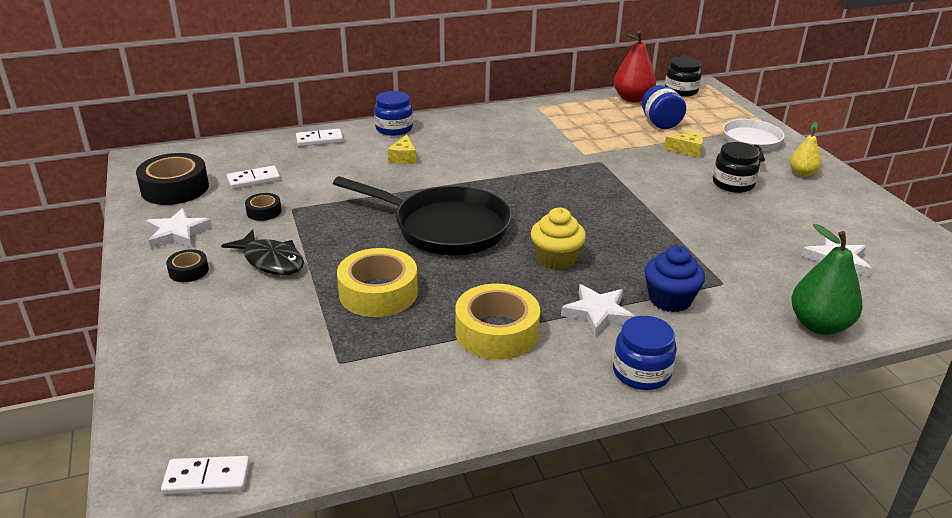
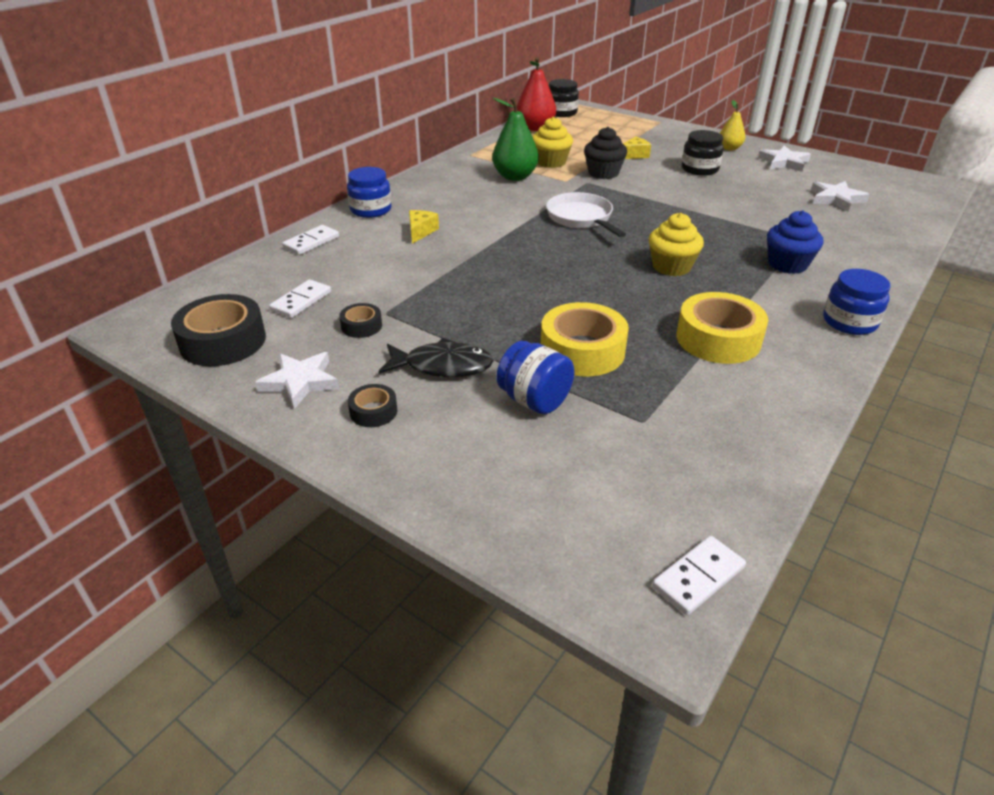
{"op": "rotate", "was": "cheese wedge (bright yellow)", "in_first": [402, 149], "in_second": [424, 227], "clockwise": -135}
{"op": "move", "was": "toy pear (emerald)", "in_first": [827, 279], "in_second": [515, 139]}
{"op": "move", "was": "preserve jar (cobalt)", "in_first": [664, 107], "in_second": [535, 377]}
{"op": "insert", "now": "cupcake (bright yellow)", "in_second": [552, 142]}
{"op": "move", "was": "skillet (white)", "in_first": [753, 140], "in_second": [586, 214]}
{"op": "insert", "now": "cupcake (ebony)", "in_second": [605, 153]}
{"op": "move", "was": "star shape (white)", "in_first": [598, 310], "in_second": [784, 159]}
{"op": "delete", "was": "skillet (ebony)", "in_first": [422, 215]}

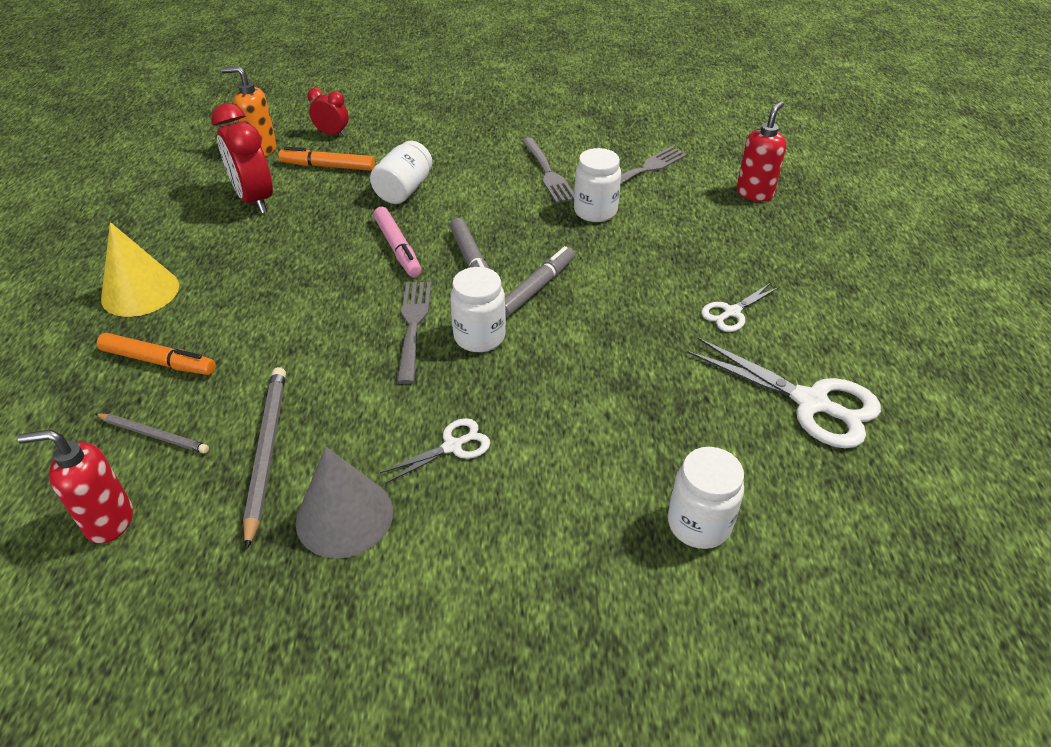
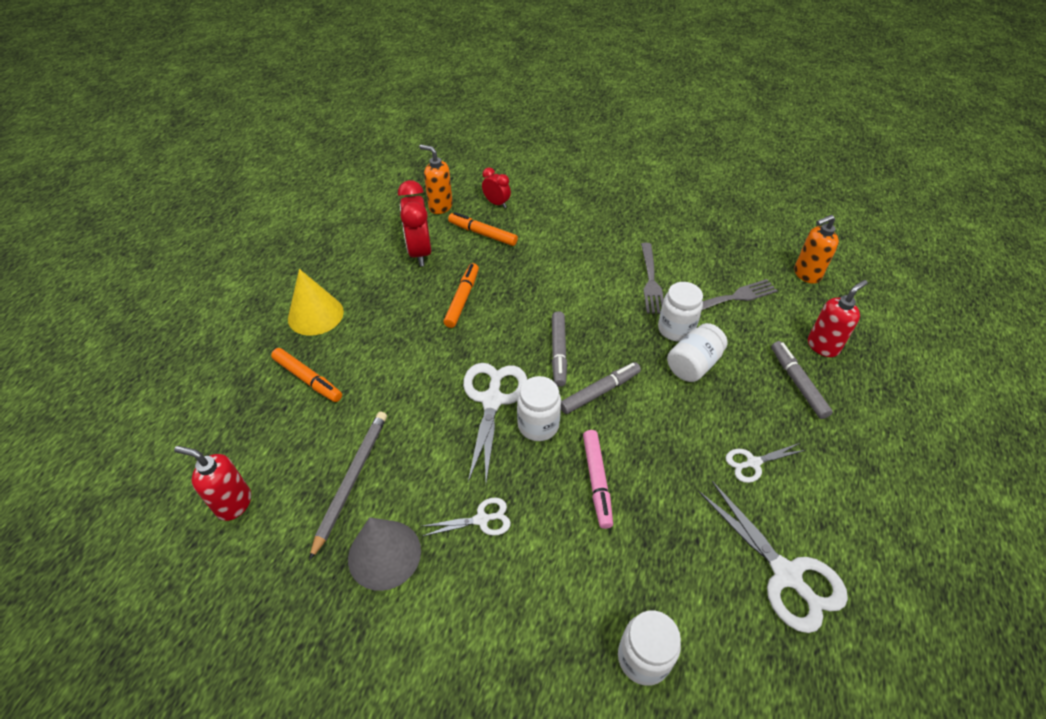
{"op": "insert", "now": "marker pen (orange-coloured)", "in_second": [461, 295]}
{"op": "replace", "was": "table fork (gray)", "now": "scissors (white)", "in_first": [414, 333], "in_second": [495, 422]}
{"op": "move", "was": "marker pen (pink)", "in_first": [397, 242], "in_second": [598, 479]}
{"op": "move", "was": "preserve jar (white)", "in_first": [401, 172], "in_second": [697, 352]}
{"op": "insert", "now": "marker pen (gray)", "in_second": [802, 380]}
{"op": "insert", "now": "soap dispenser (orange-coloured)", "in_second": [816, 249]}
{"op": "delete", "was": "lead pencil (gray)", "in_first": [152, 433]}

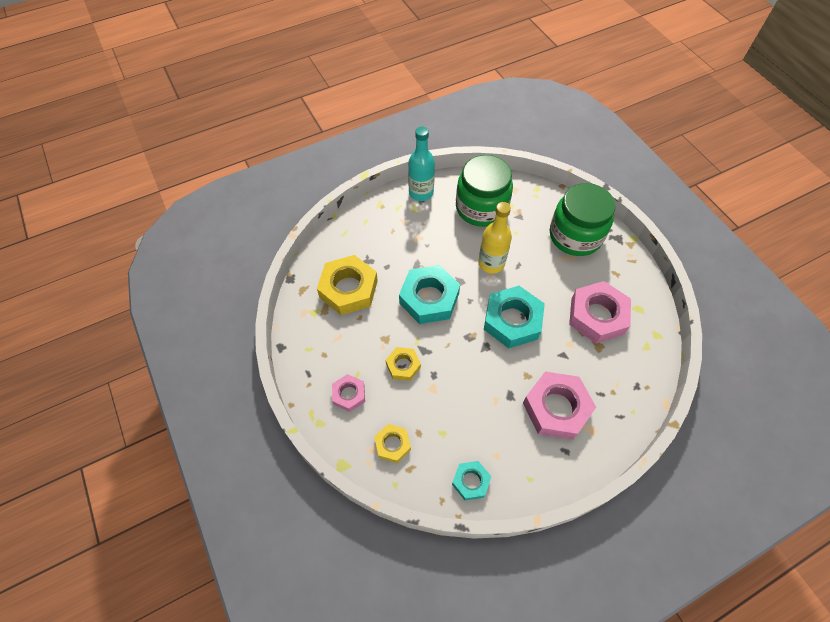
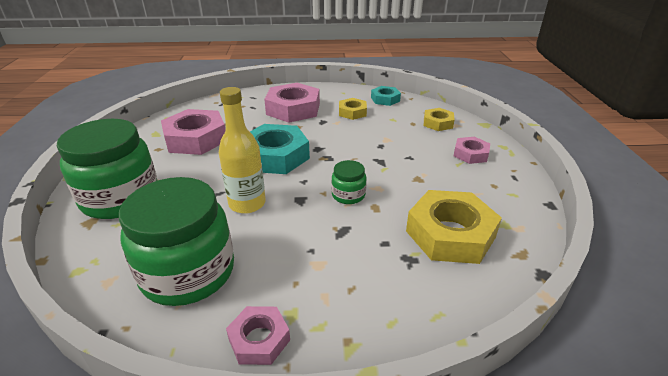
{"op": "replace", "was": "drink bottle (aqua)", "now": "hexagon nut (pink)", "in_first": [421, 164], "in_second": [258, 335]}
{"op": "replace", "was": "hexagon nut (aqua)", "now": "preserve jar (emerald)", "in_first": [429, 294], "in_second": [348, 182]}
{"op": "move", "was": "hexagon nut (bright yellow)", "in_first": [403, 364], "in_second": [353, 109]}

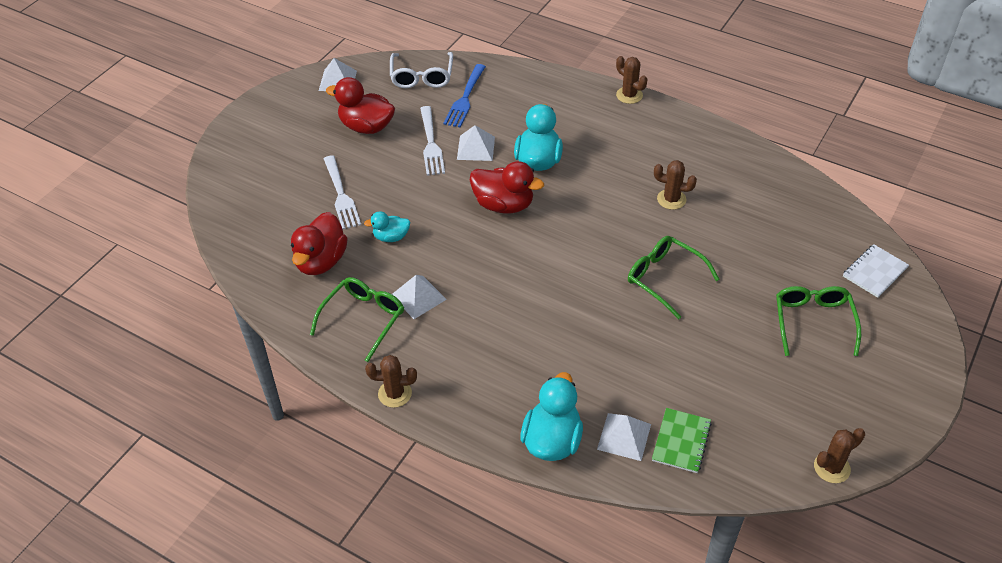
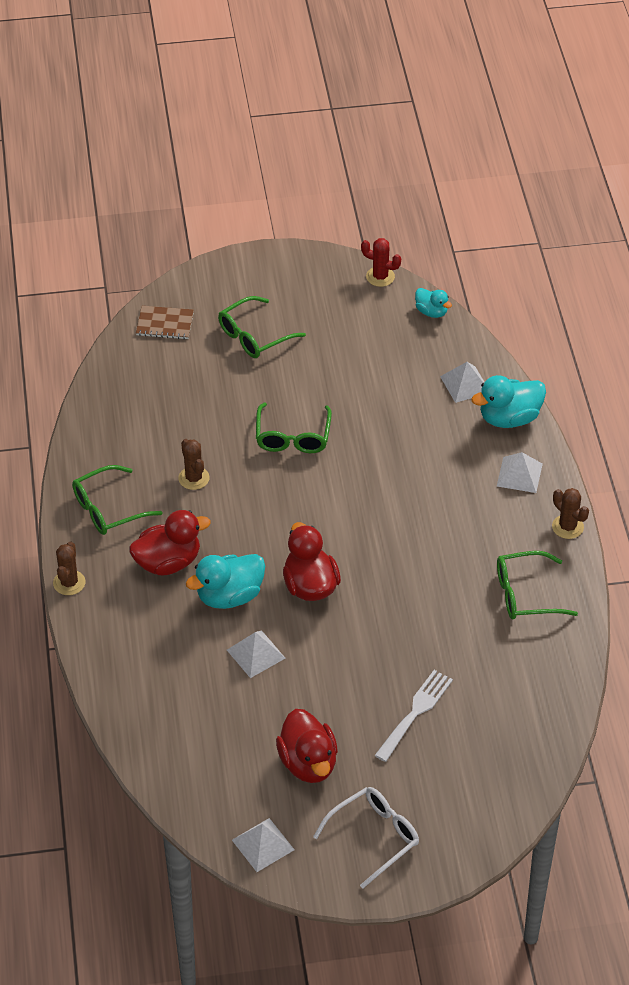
{"op": "insert", "now": "glasses (emerald)", "in_second": [117, 500]}
{"op": "move", "was": "rubber duck (red)", "in_first": [319, 243], "in_second": [170, 542]}
{"op": "recolor", "was": "notebook (white)", "now": "notebook (dark brown)", "in_first": [876, 271], "in_second": [165, 322]}
{"op": "move", "was": "glasses (white)", "in_first": [421, 70], "in_second": [366, 838]}
{"op": "recolor", "was": "prickly plant (dark brown)", "now": "prickly plant (red)", "in_first": [839, 455], "in_second": [381, 262]}
{"op": "move", "was": "rubber duck (aqua)", "in_first": [387, 227], "in_second": [433, 303]}
{"op": "move", "was": "pyramid shape (white)", "in_first": [419, 297], "in_second": [520, 472]}
{"op": "delete", "was": "table fork (white)", "in_first": [432, 141]}
{"op": "delete", "was": "table fork (cobalt)", "in_first": [464, 95]}
{"op": "delete", "was": "notebook (emerald)", "in_first": [682, 440]}

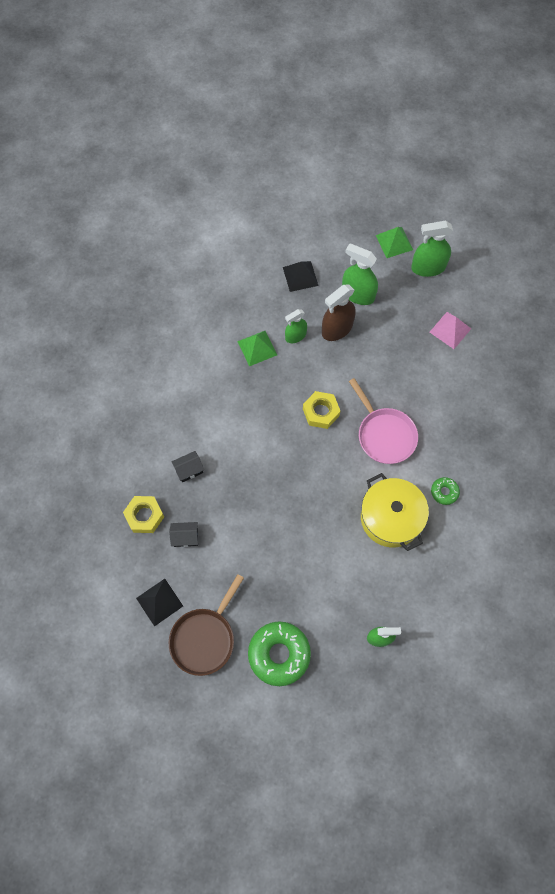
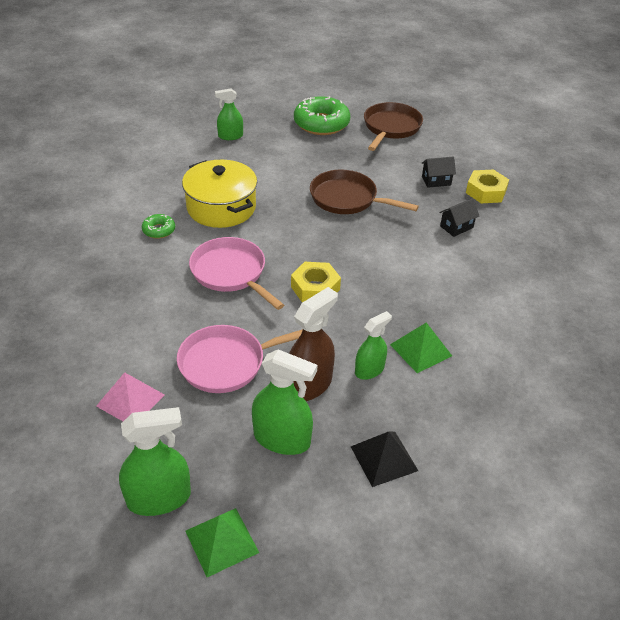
{"op": "insert", "now": "skillet (pink)", "in_second": [240, 359]}
{"op": "insert", "now": "skillet (dark brown)", "in_second": [364, 191]}
{"op": "delete", "was": "pyramid shape (ebony)", "in_first": [159, 602]}

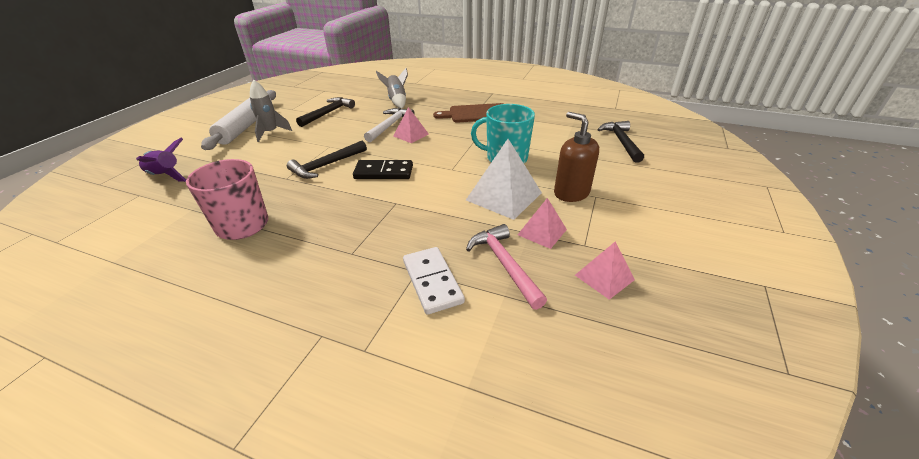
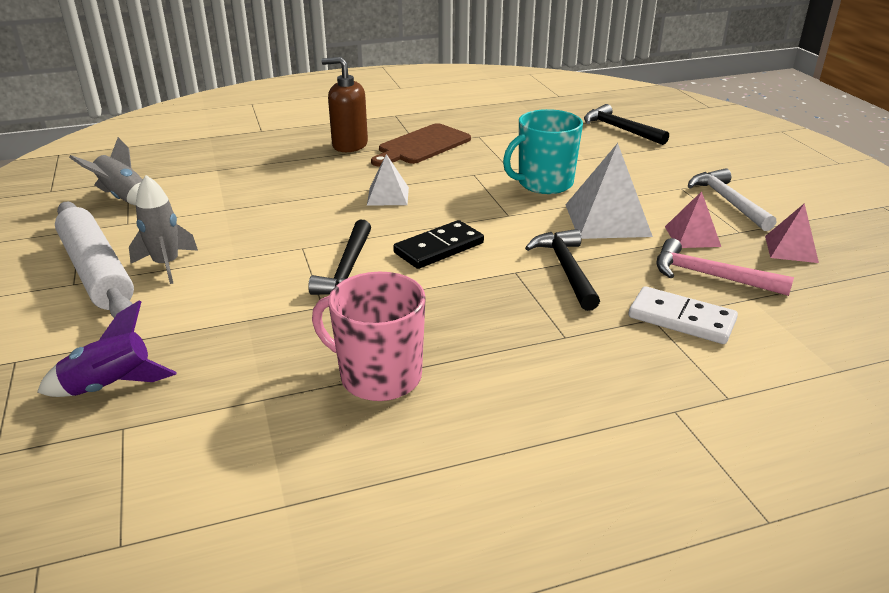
{"op": "move", "was": "spaceship (gray)", "in_first": [392, 88], "in_second": [106, 171]}
{"op": "move", "was": "soap dispenser (dark brown)", "in_first": [576, 157], "in_second": [345, 104]}
{"op": "recolor", "was": "pyramid shape (pink)", "now": "pyramid shape (white)", "in_first": [411, 125], "in_second": [388, 179]}
{"op": "move", "was": "hammer (ebony)", "in_first": [325, 112], "in_second": [562, 270]}
{"op": "move", "was": "hammer (white)", "in_first": [389, 125], "in_second": [732, 199]}

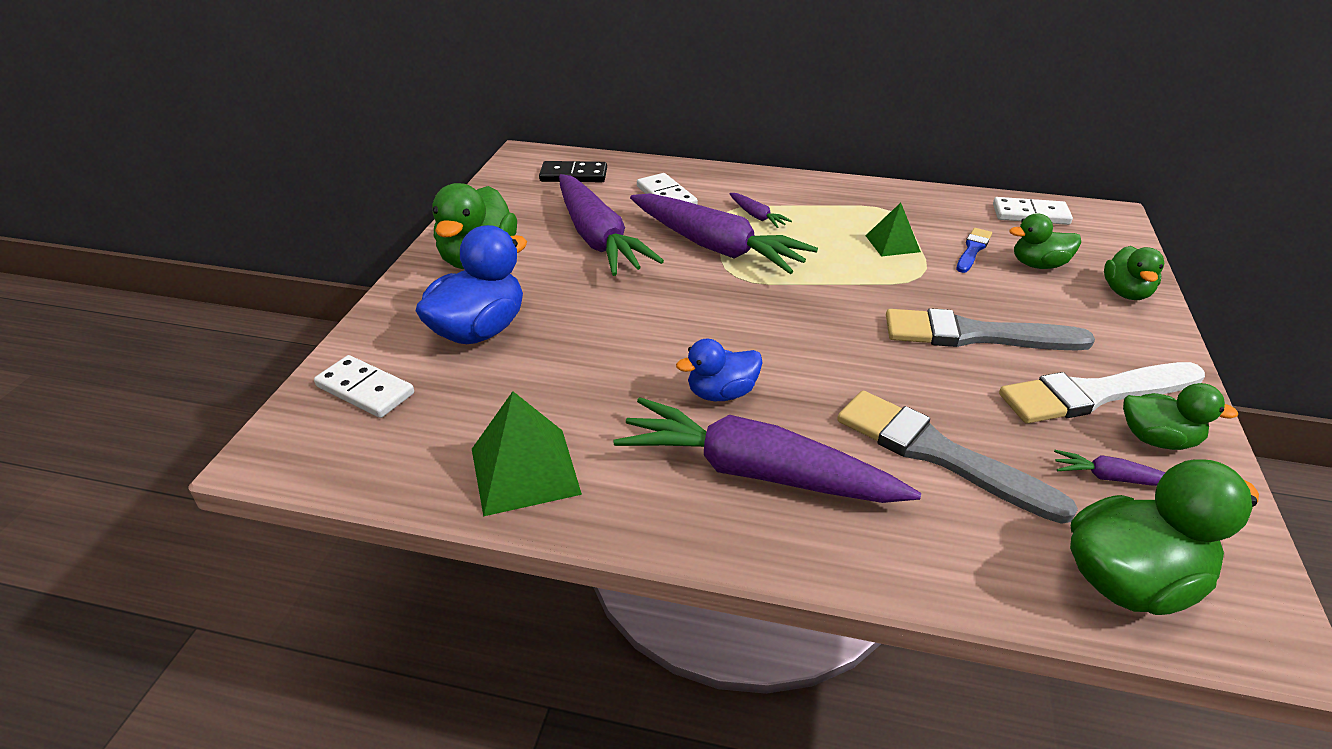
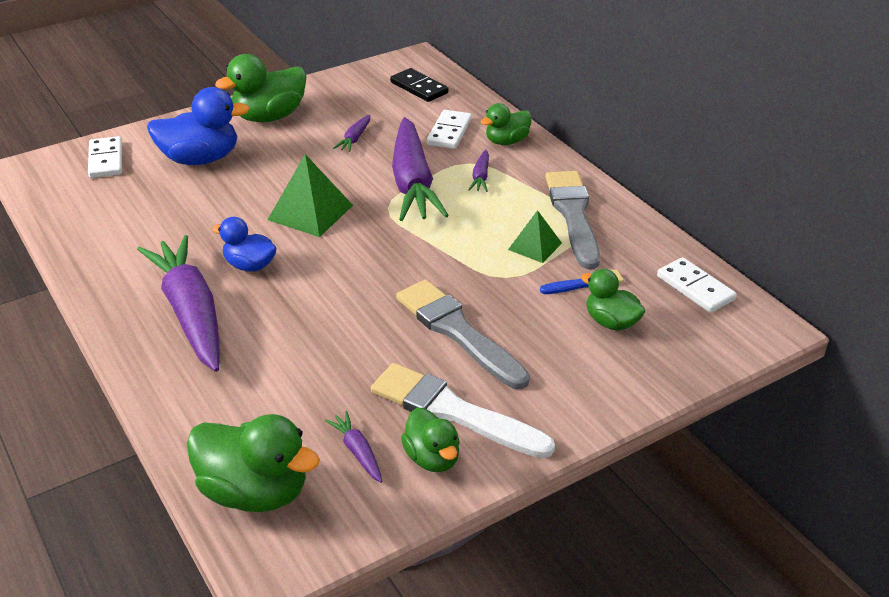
{"op": "move", "was": "pyramid shape (emerald)", "in_first": [527, 453], "in_second": [310, 195]}
{"op": "resize", "was": "carrot (violet)", "in_first": [611, 225], "in_second": [351, 133], "ratio": 0.41}
{"op": "move", "was": "rubber duck (emerald)", "in_first": [1134, 273], "in_second": [506, 124]}
{"op": "move", "was": "paint brush (gray)", "in_first": [957, 457], "in_second": [572, 220]}

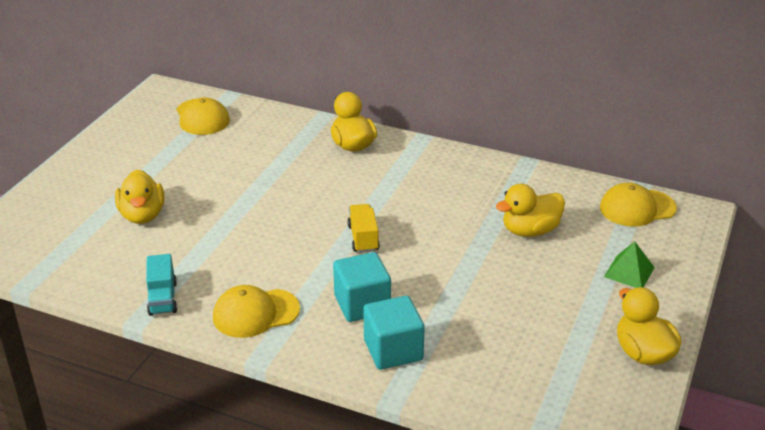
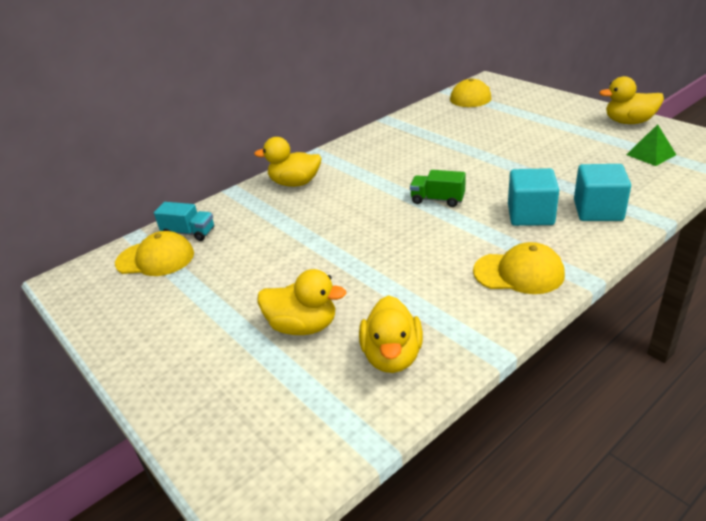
{"op": "move", "was": "lorry (aqua)", "in_first": [161, 285], "in_second": [184, 221]}
{"op": "move", "was": "rubber duck (bright yellow)", "in_first": [530, 210], "in_second": [391, 334]}
{"op": "recolor", "was": "lorry (bright yellow)", "now": "lorry (emerald)", "in_first": [363, 228], "in_second": [438, 188]}
{"op": "rotate", "was": "baseball cap (bright yellow)", "in_first": [256, 311], "in_second": [519, 268], "clockwise": -90}
{"op": "move", "was": "pyramid shape (emerald)", "in_first": [629, 264], "in_second": [651, 145]}

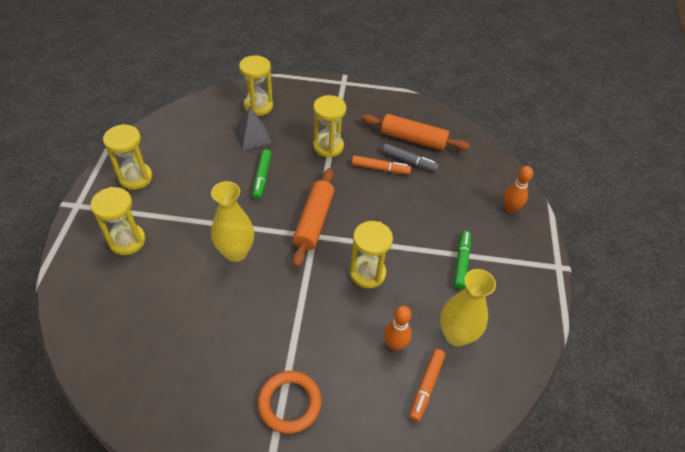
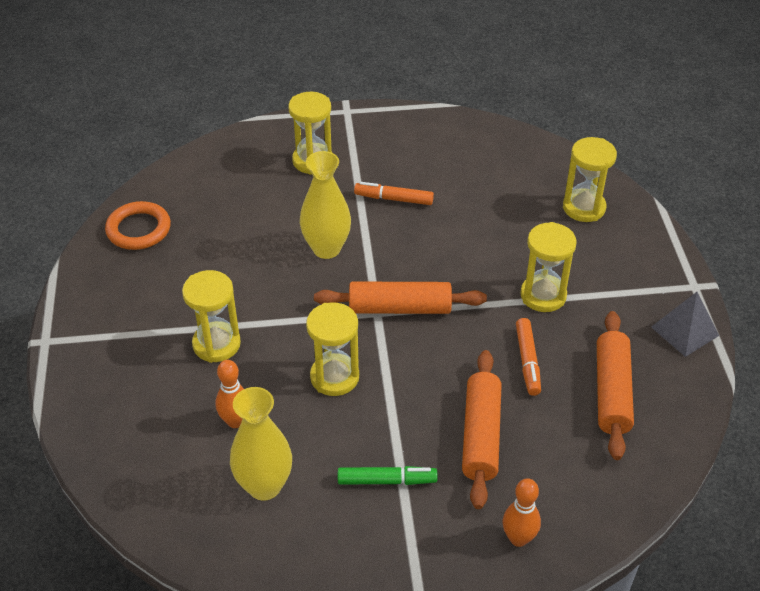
{"op": "move", "was": "ring (orange-coloured)", "in_first": [290, 402], "in_second": [138, 225]}
{"op": "move", "was": "hourglass (bright yellow)", "in_first": [127, 157], "in_second": [211, 316]}
{"op": "move", "was": "marker pen (orange-coloured)", "in_first": [427, 385], "in_second": [394, 193]}
{"op": "insert", "now": "rolling pin (orange-coloured)", "in_second": [482, 429]}
{"op": "move", "was": "pyramid shape (gray)", "in_first": [253, 129], "in_second": [685, 324]}
{"op": "delete", "was": "marker pen (emerald)", "in_first": [262, 174]}
{"op": "delete", "was": "marker pen (gray)", "in_first": [410, 157]}

